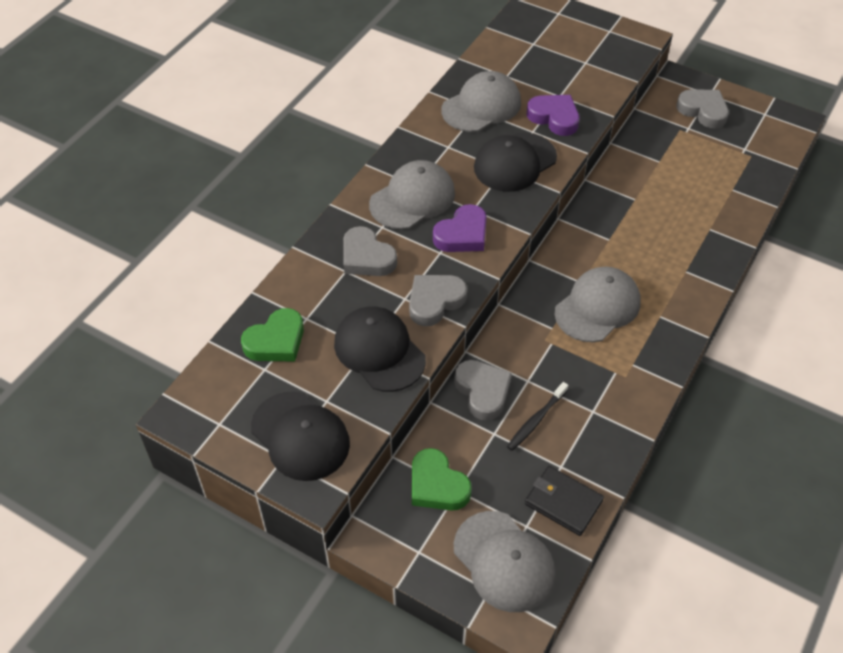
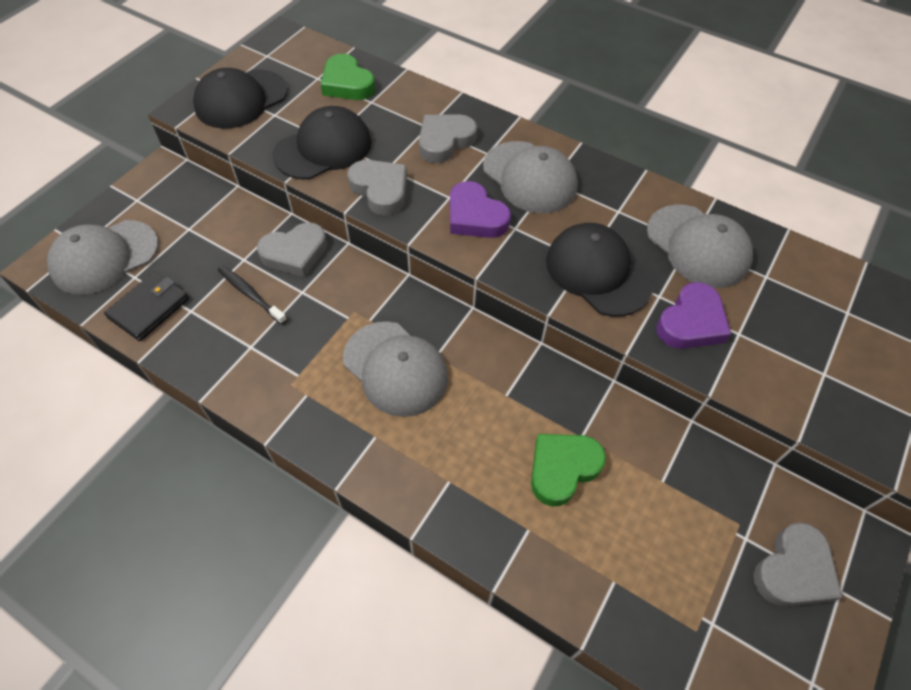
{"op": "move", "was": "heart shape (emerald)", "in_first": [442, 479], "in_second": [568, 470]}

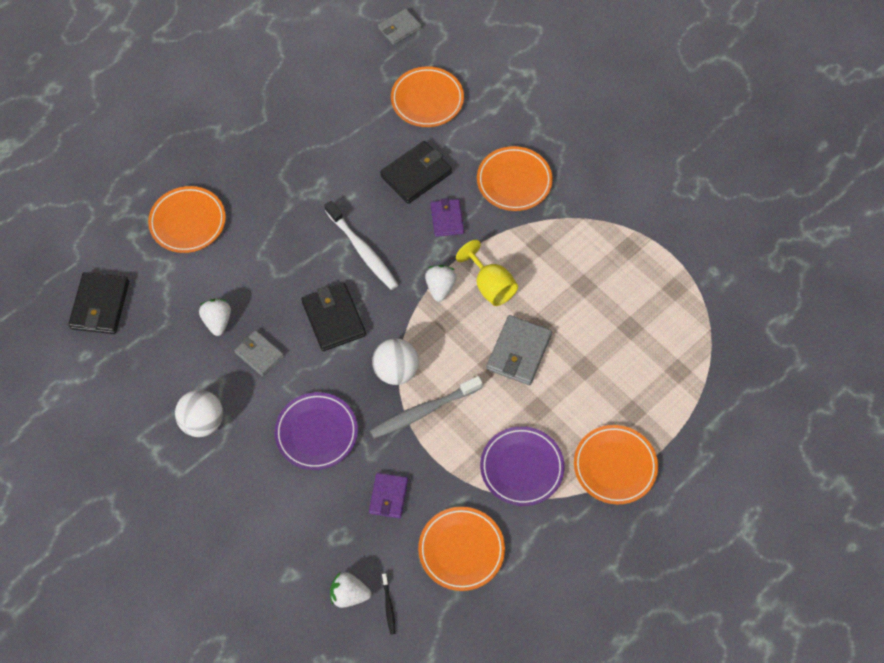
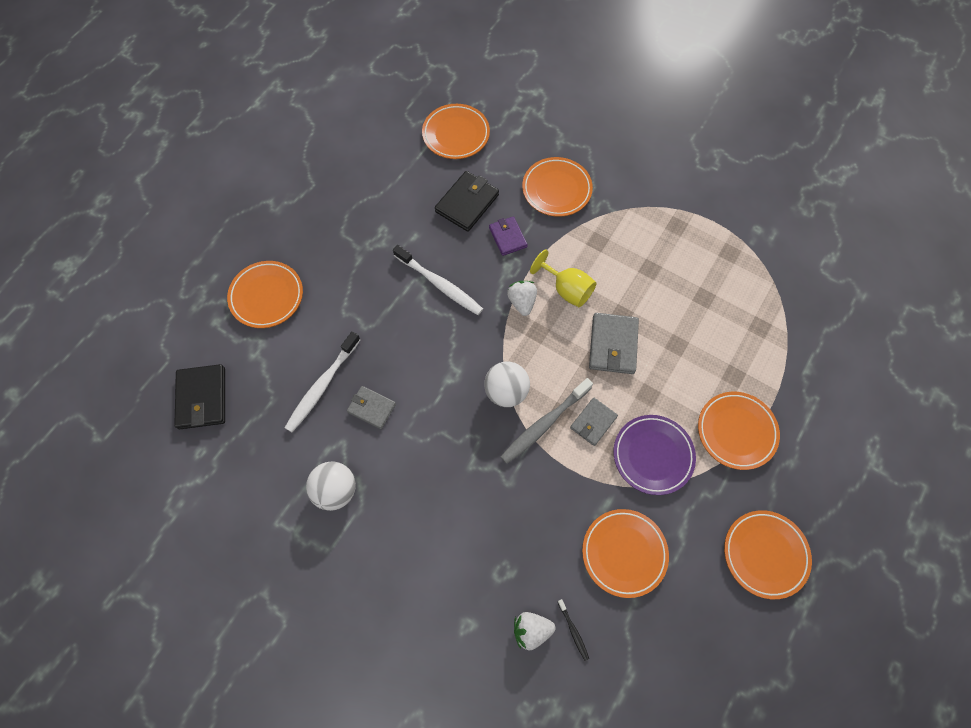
{"op": "replace", "was": "strawberry (white)", "now": "dental brush (white)", "in_first": [215, 317], "in_second": [322, 381]}
{"op": "move", "was": "card wallet (gray)", "in_first": [400, 27], "in_second": [594, 422]}
{"op": "insert", "now": "dinner plate (orange-coloured)", "in_second": [768, 554]}
{"op": "delete", "was": "dinner plate (violet)", "in_first": [316, 431]}
{"op": "delete", "was": "card wallet (ebony)", "in_first": [333, 317]}
{"op": "delete", "was": "card wallet (violet)", "in_first": [388, 495]}

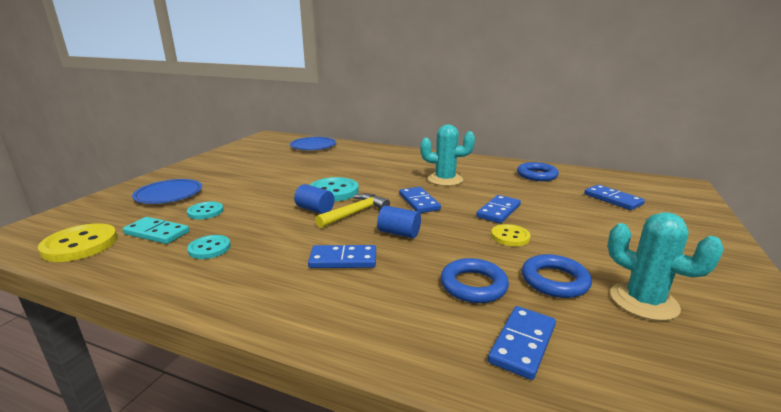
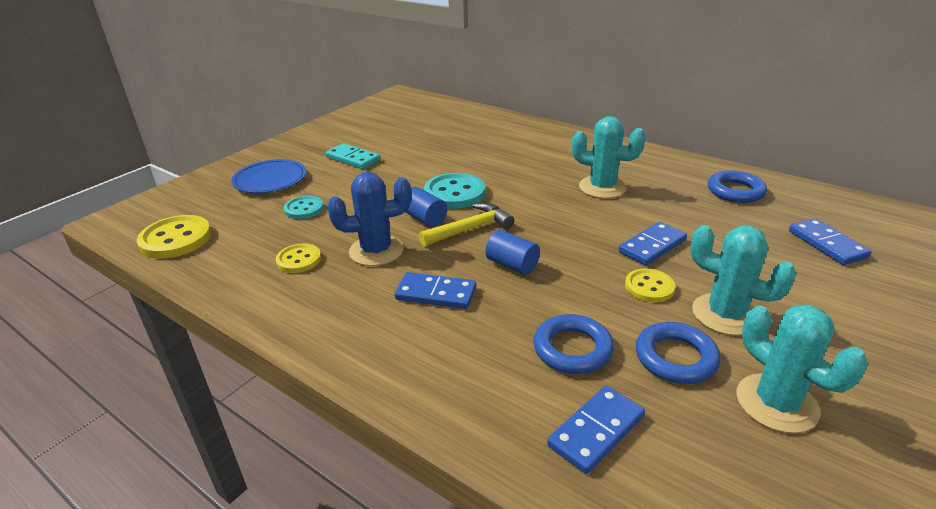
{"op": "recolor", "was": "sewing button (aqua)", "now": "sewing button (bright yellow)", "in_first": [209, 247], "in_second": [298, 258]}
{"op": "move", "was": "domino tile (aqua)", "in_first": [156, 230], "in_second": [353, 156]}
{"op": "insert", "now": "prickly plant (cobalt)", "in_second": [369, 219]}
{"op": "insert", "now": "prickly plant (aqua)", "in_second": [743, 280]}
{"op": "delete", "was": "dinner plate (cobalt)", "in_first": [313, 143]}
{"op": "delete", "was": "domino tile (cobalt)", "in_first": [420, 200]}

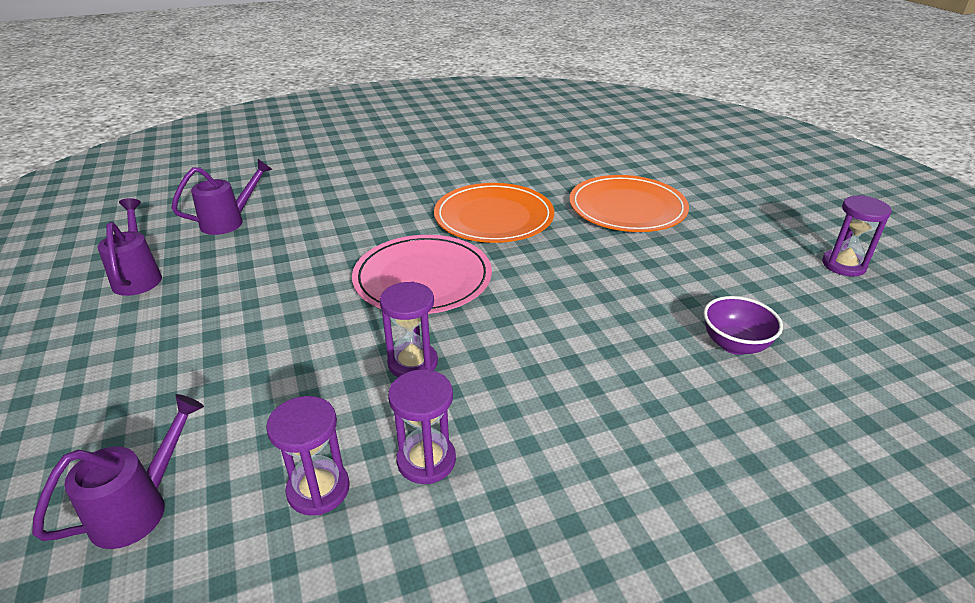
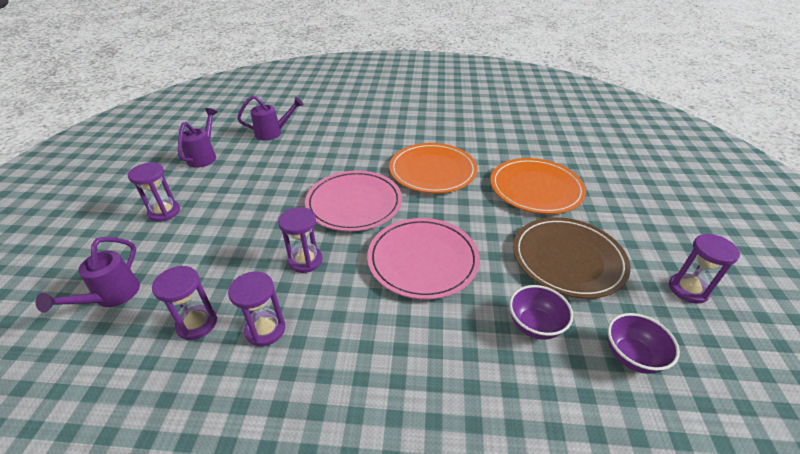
{"op": "rotate", "was": "watering pot (violet)", "in_first": [118, 471], "in_second": [88, 275], "clockwise": 135}
{"op": "insert", "now": "hourglass (violet)", "in_second": [154, 192]}
{"op": "insert", "now": "dinner plate (pink)", "in_second": [423, 258]}
{"op": "insert", "now": "dinner plate (dark brown)", "in_second": [572, 258]}
{"op": "insert", "now": "bowl (violet)", "in_second": [644, 343]}

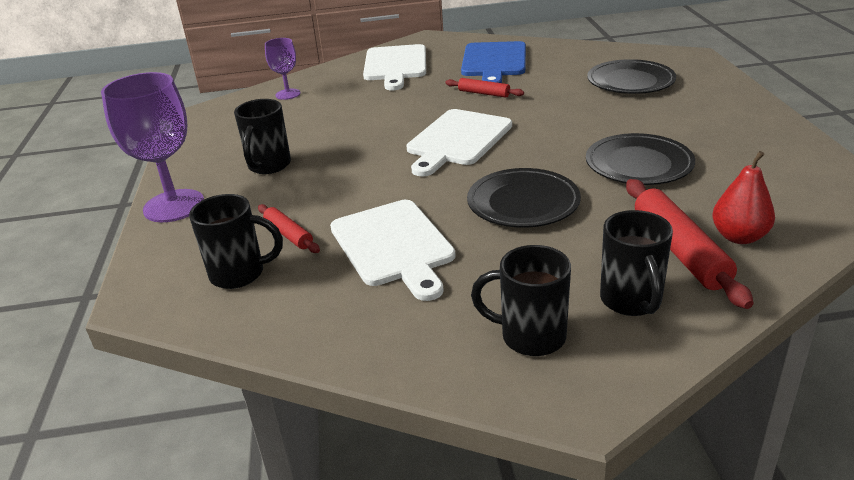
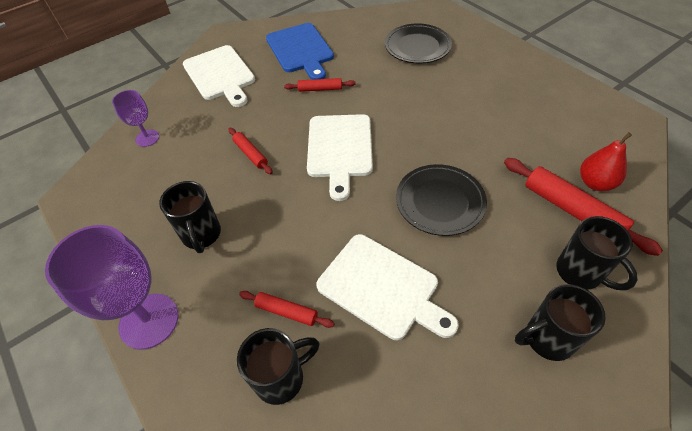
{"op": "insert", "now": "rolling pin (red)", "in_second": [251, 151]}
{"op": "delete", "was": "dinner plate (ebony)", "in_first": [640, 159]}

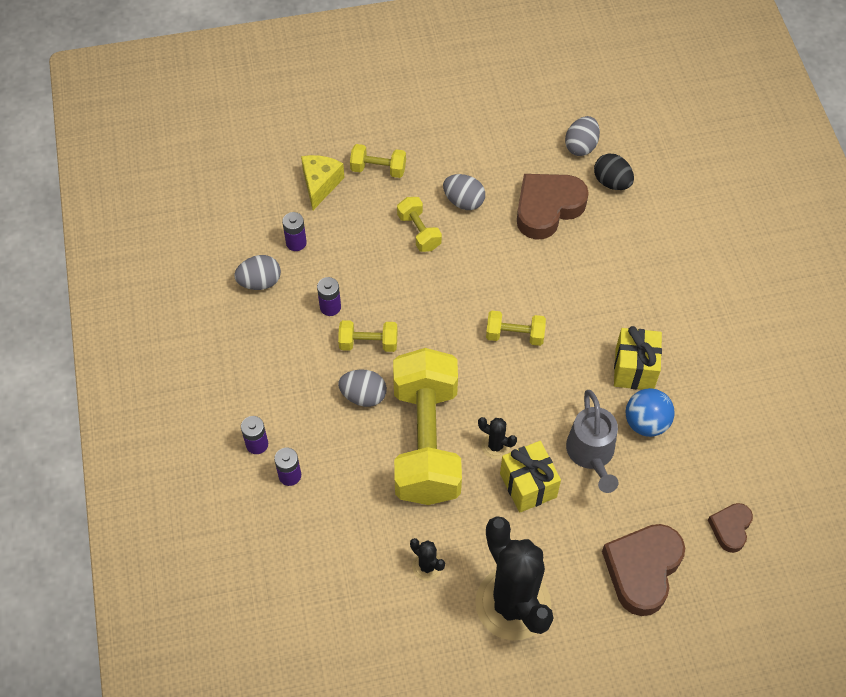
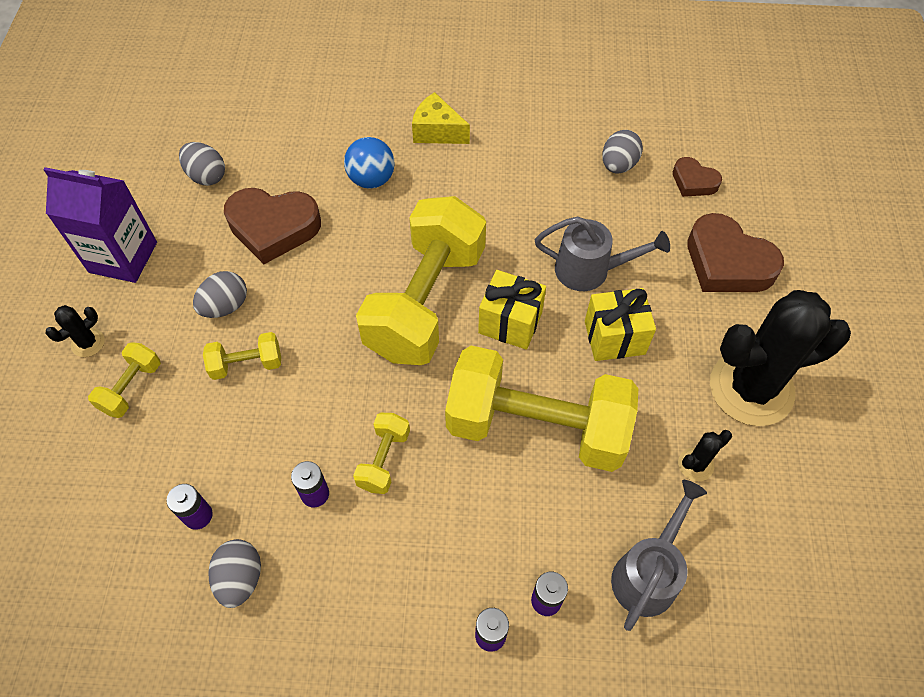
{"op": "insert", "now": "milk carton (violet)", "in_second": [100, 225]}
{"op": "move", "was": "prickly plant (ebony)", "in_first": [497, 438], "in_second": [75, 331]}
{"op": "rotate", "was": "heart shape (dark brown)", "in_first": [553, 207], "in_second": [272, 226], "clockwise": -60}
{"op": "move", "was": "sphere (cobalt)", "in_first": [650, 412], "in_second": [369, 163]}
{"op": "resize", "was": "dumbbell (bright yellow)", "in_first": [516, 328], "in_second": [421, 280], "ratio": 2.36}
{"op": "move", "was": "cheese wedge (bright yellow)", "in_first": [323, 182], "in_second": [441, 118]}
{"op": "move", "was": "present (bright yellow)", "in_first": [638, 358], "in_second": [512, 310]}
{"op": "move", "was": "egg (gray)", "in_first": [362, 388], "in_second": [622, 152]}
{"op": "insert", "now": "watering pot (gray)", "in_second": [659, 555]}
{"op": "delete", "was": "egg (ebony)", "in_first": [614, 171]}

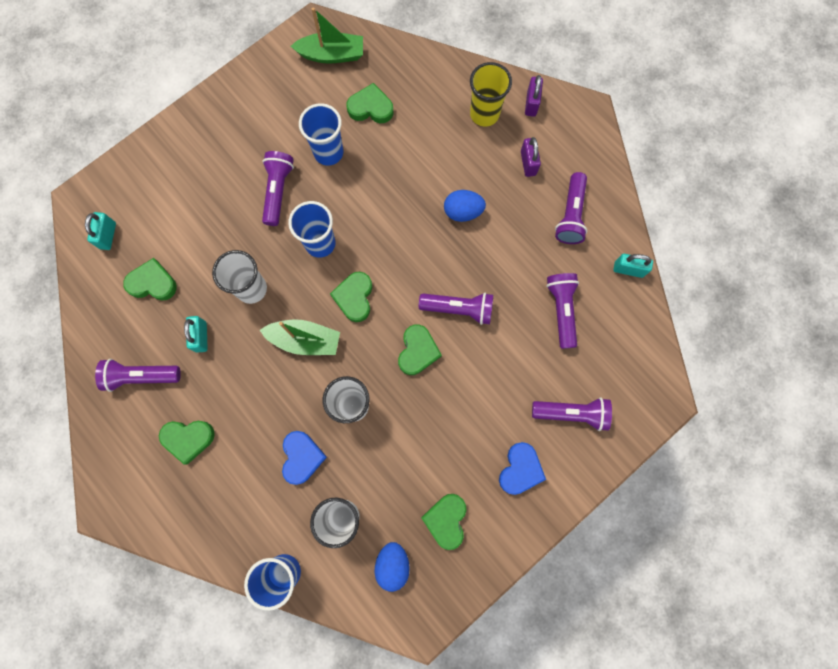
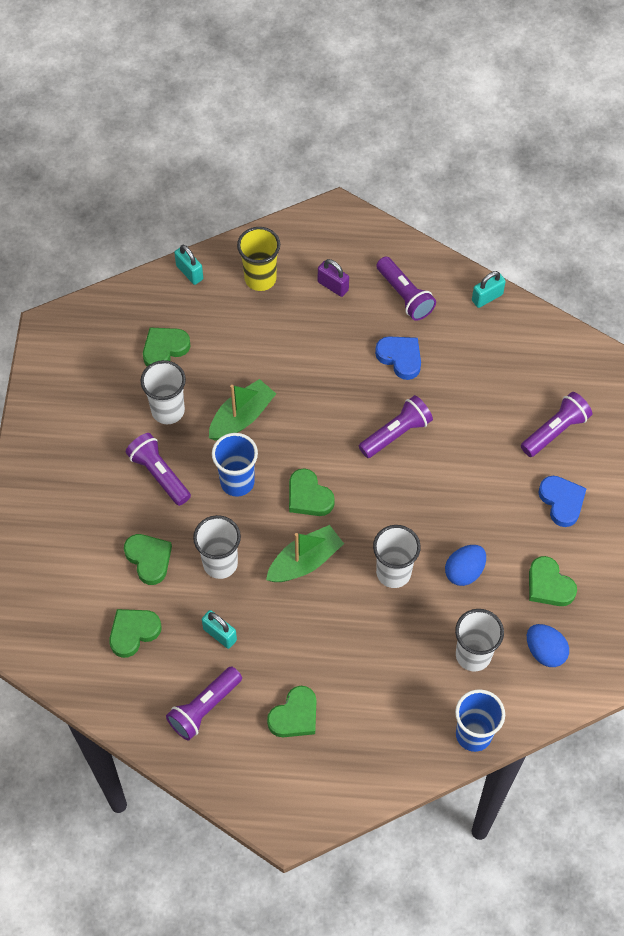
{"op": "move", "was": "heart shape (emerald)", "in_first": [420, 349], "in_second": [148, 559]}
{"op": "recolor", "was": "beaker (cobalt)", "now": "beaker (white)", "in_first": [321, 134], "in_second": [163, 392]}
{"op": "move", "was": "padlock (aqua)", "in_first": [100, 231], "in_second": [188, 265]}
{"op": "move", "was": "toy boat (emerald)", "in_first": [327, 35], "in_second": [242, 410]}
{"op": "move", "was": "heart shape (cobalt)", "in_first": [304, 458], "in_second": [398, 358]}
{"op": "move", "was": "egg (cobalt)", "in_first": [465, 206], "in_second": [465, 565]}
{"op": "delete", "was": "padlock (violet)", "in_first": [534, 96]}
{"op": "delete", "was": "torch (violet)", "in_first": [562, 311]}

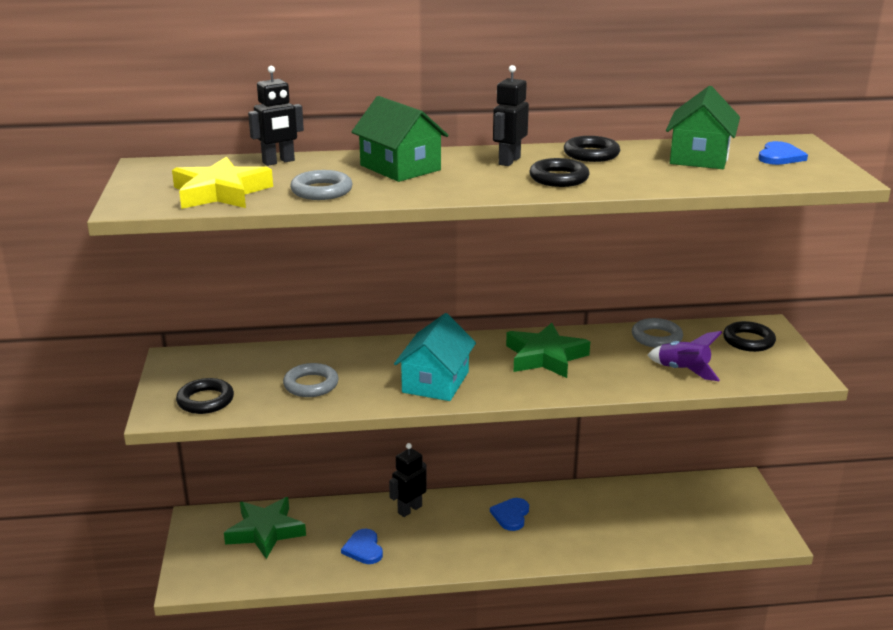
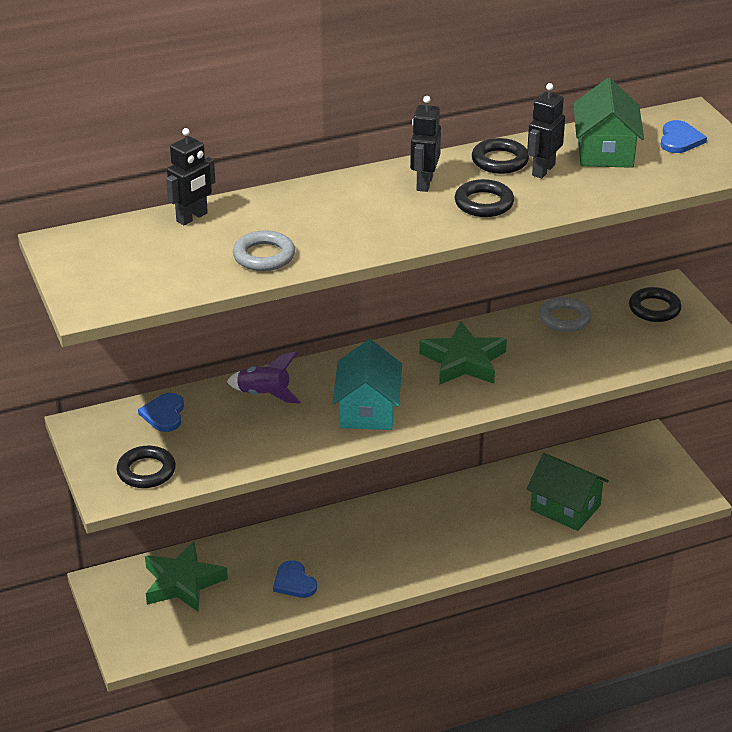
{"op": "move", "was": "heart shape (cobalt)", "in_first": [509, 514], "in_second": [161, 412]}
{"op": "move", "was": "spaceship (violet)", "in_first": [684, 356], "in_second": [264, 378]}
{"op": "move", "was": "robot (ebony)", "in_first": [408, 480], "in_second": [546, 130]}
{"op": "move", "was": "cottage (emerald)", "in_first": [400, 139], "in_second": [568, 492]}
{"op": "delete", "was": "star shape (bright yellow)", "in_first": [222, 182]}
{"op": "delete", "was": "ring (gray)", "in_first": [311, 380]}

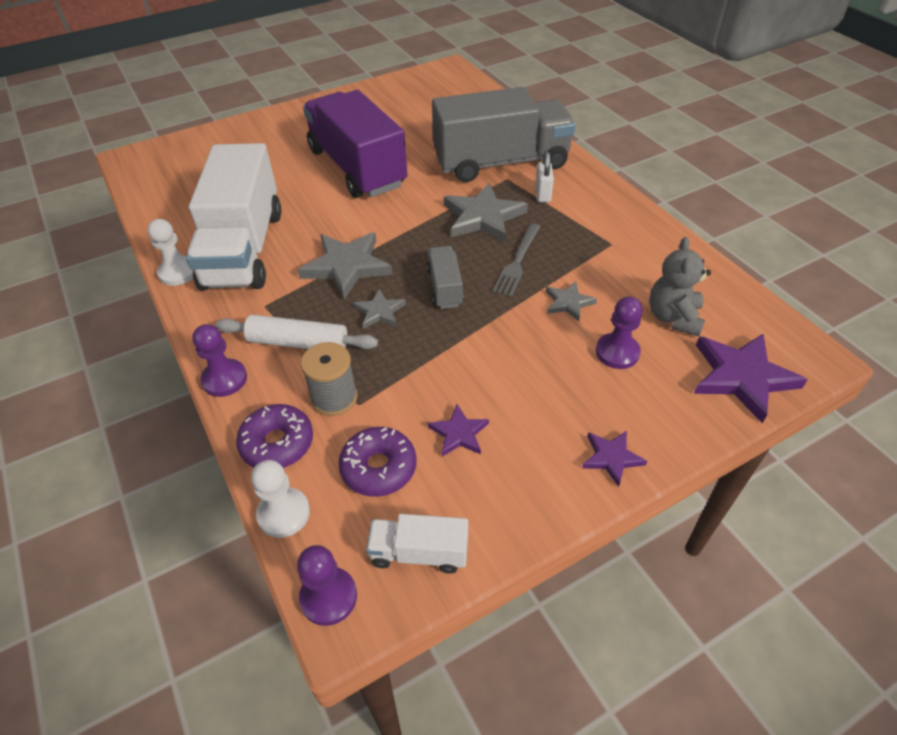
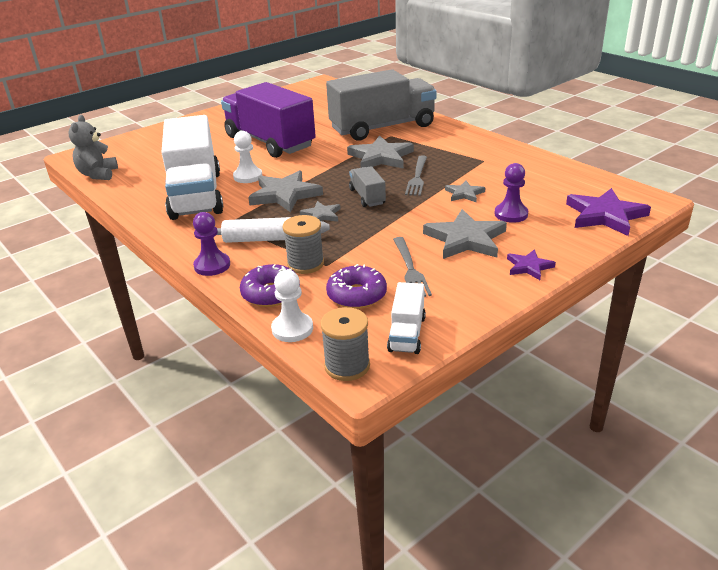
{"op": "move", "was": "stuffed bear (gray)", "in_first": [680, 286], "in_second": [93, 147]}
{"op": "move", "was": "chess pawn (white)", "in_first": [170, 252], "in_second": [247, 157]}
{"op": "replace", "was": "chess pawn (violet)", "now": "bobbin (gray)", "in_first": [327, 585], "in_second": [345, 344]}
{"op": "rotate", "was": "lorry (white)", "in_first": [417, 544], "in_second": [406, 318], "clockwise": -75}
{"op": "replace", "was": "star shape (violet)", "now": "table fork (gray)", "in_first": [458, 430], "in_second": [412, 267]}
{"op": "insert", "now": "star shape (gray)", "in_second": [465, 234]}
{"op": "delete", "was": "padlock (white)", "in_first": [544, 176]}

